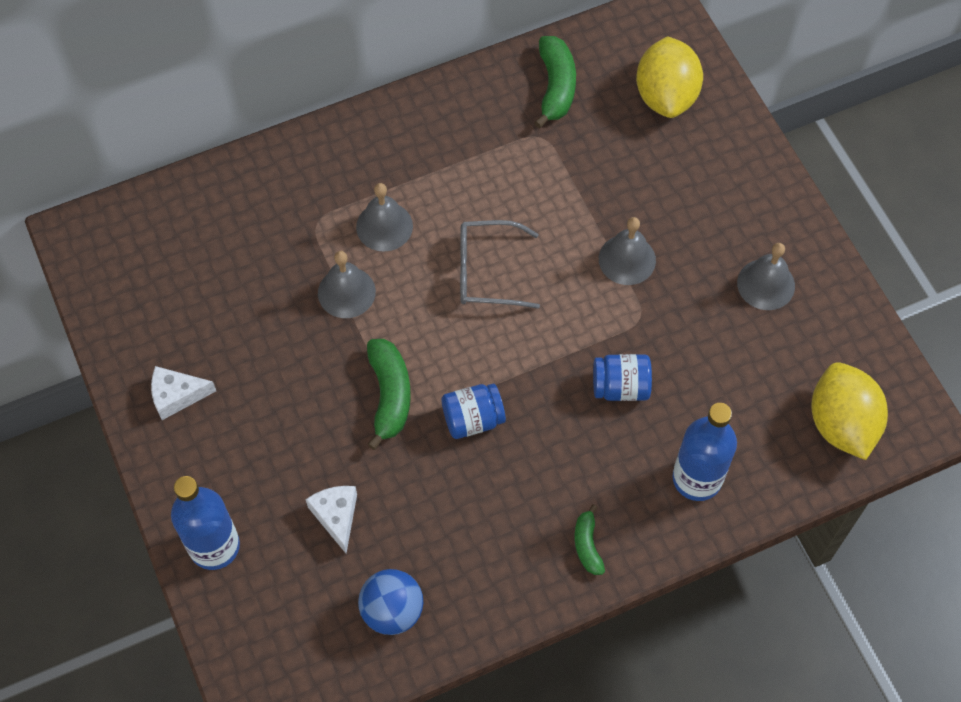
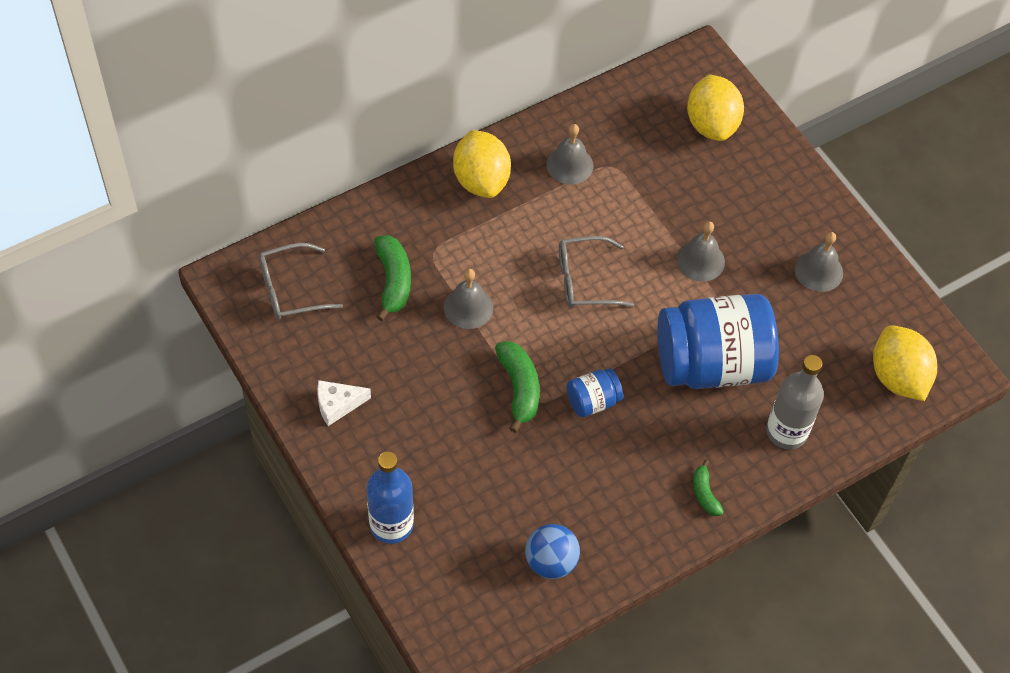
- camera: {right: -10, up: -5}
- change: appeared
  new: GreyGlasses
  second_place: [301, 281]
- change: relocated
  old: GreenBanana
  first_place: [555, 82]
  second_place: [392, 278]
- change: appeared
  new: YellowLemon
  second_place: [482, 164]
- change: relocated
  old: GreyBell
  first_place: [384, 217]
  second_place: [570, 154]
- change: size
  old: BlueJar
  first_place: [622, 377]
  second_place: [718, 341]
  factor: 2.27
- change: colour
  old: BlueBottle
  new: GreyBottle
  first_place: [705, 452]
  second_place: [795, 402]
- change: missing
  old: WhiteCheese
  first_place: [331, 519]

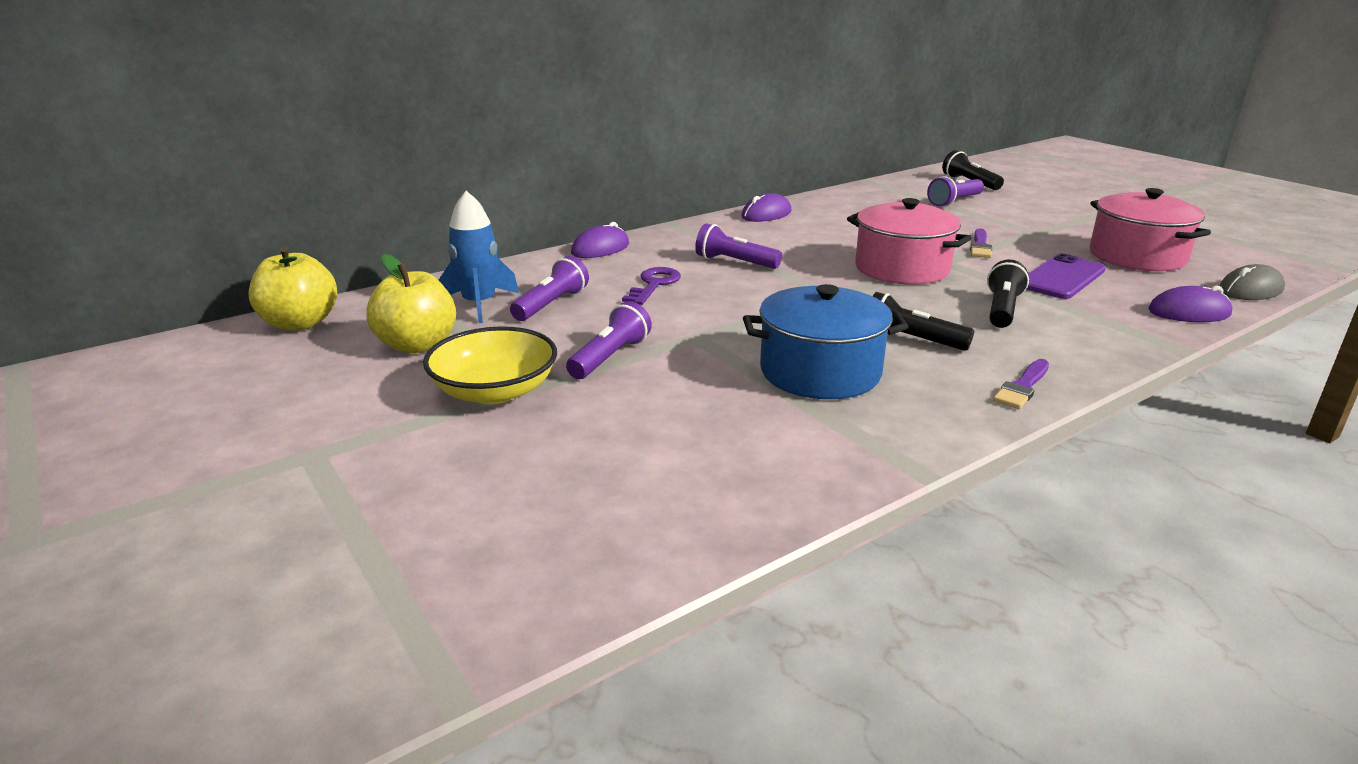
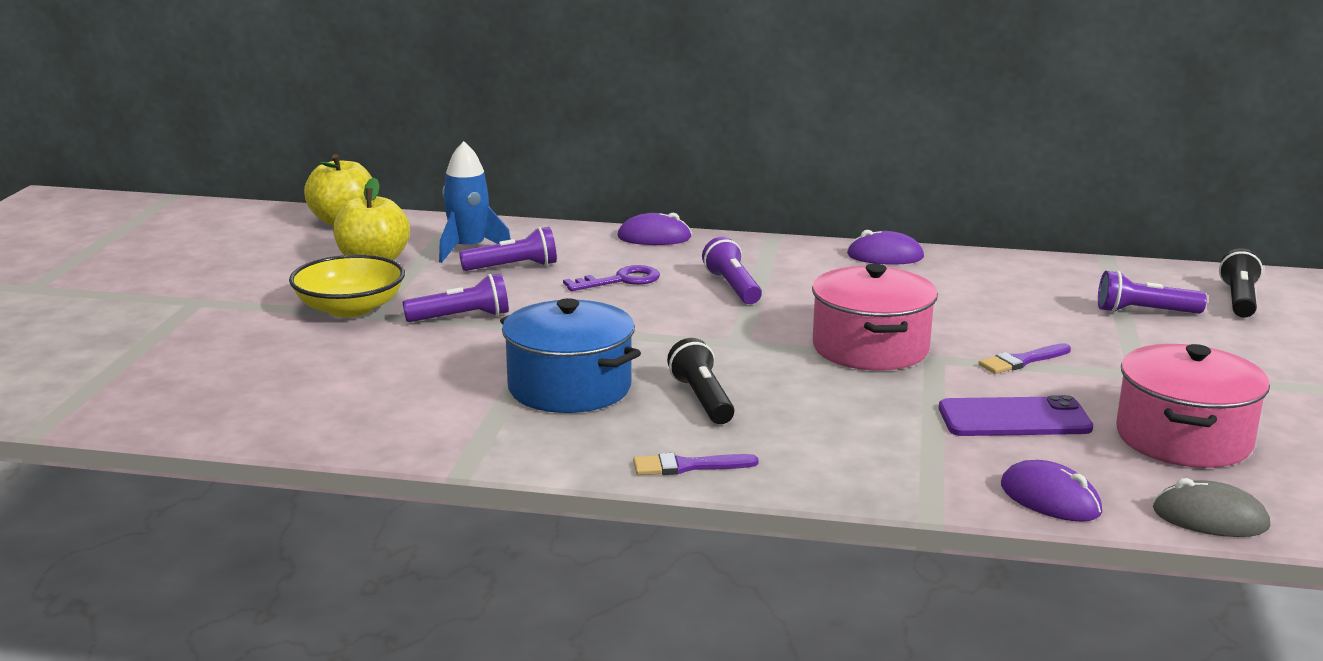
- camera: {right: 45, up: -5}
- change: missing
  old: BlackFlashlight
  first_place: [1008, 294]

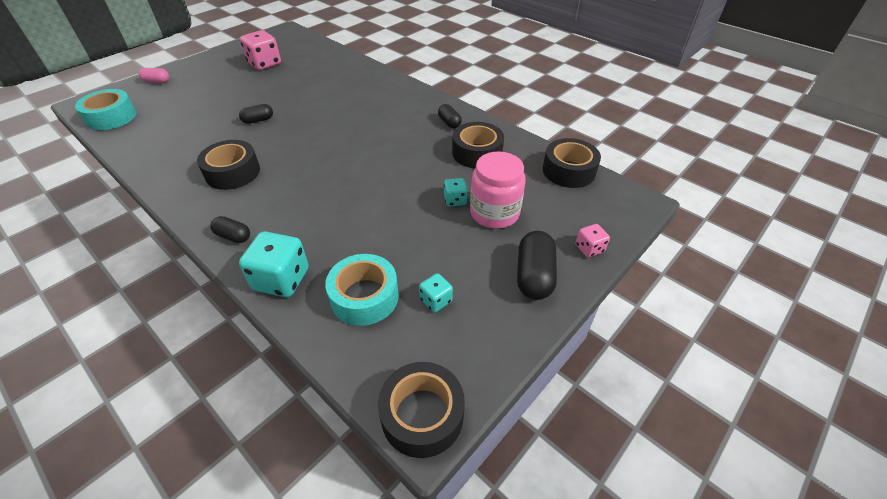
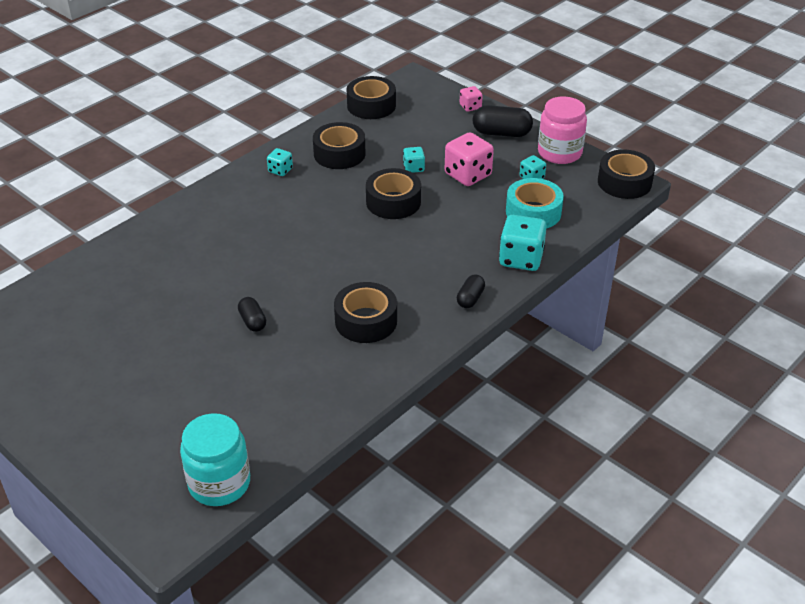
- camera: {right: -90, up: -5}
- change: exchanged
  old: TurquoiseTape
  new: TurquoiseJar
  first_place: [106, 109]
  second_place: [215, 459]
- change: exchanged
  old: BlackCapsule
  new: TurquoiseDice
  first_place: [450, 116]
  second_place: [280, 162]
- change: appeared
  new: BlackTape
  second_place: [393, 193]
- change: relocated
  old: PinkDice
  first_place: [260, 50]
  second_place: [469, 159]
- change: relocated
  old: PinkJar
  first_place: [498, 190]
  second_place: [562, 130]
- change: missing
  old: PinkCapsule
  first_place: [153, 75]

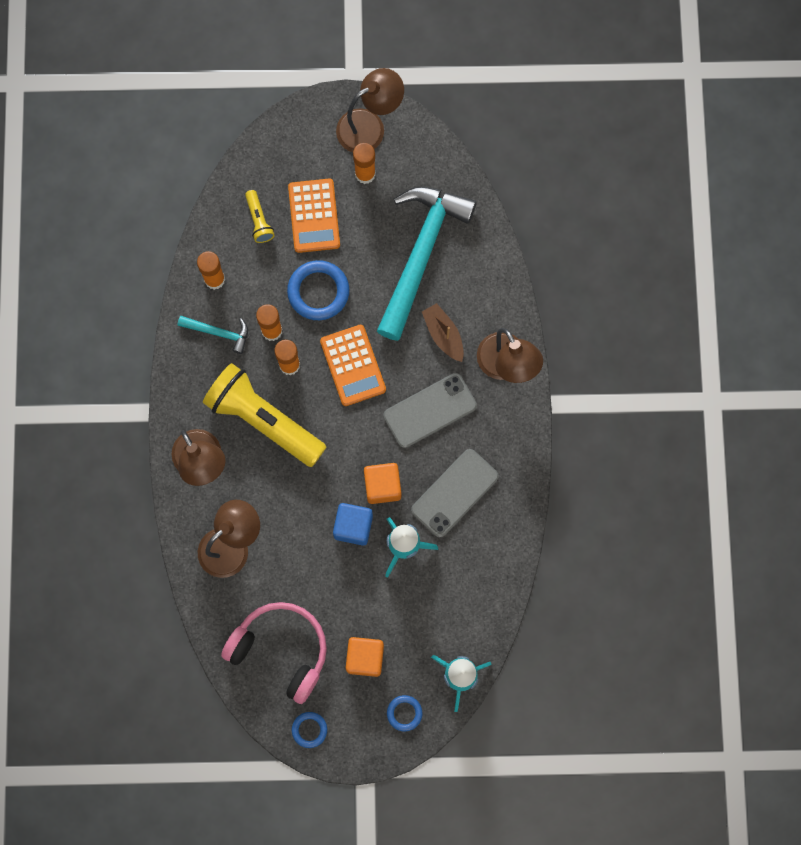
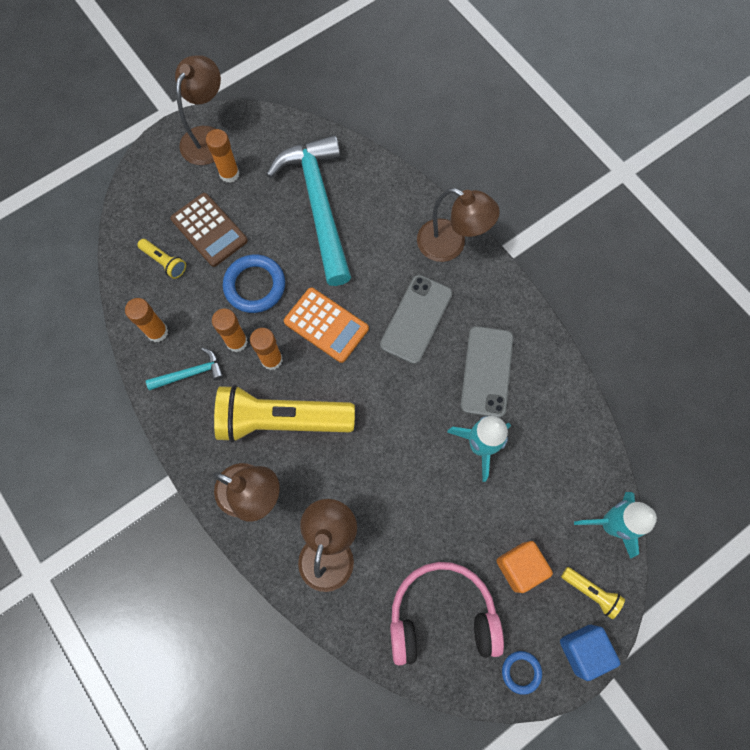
- camera: {right: -35, up: -5}
- change: colour
  old: OrangeCalculator
  new: BrownCalculator
  first_place: [314, 216]
  second_place: [209, 230]
- change: relocated
  old: BlueCube
  first_place: [353, 524]
  second_place: [590, 653]
- change: exchanged
  old: BlueRing
  new: YellowFlashlight
  first_place: [404, 713]
  second_place: [593, 593]
- change: missing
  old: OrangeCube
  first_place: [382, 483]
- change: missing
  old: BrownBoat
  first_place: [443, 332]

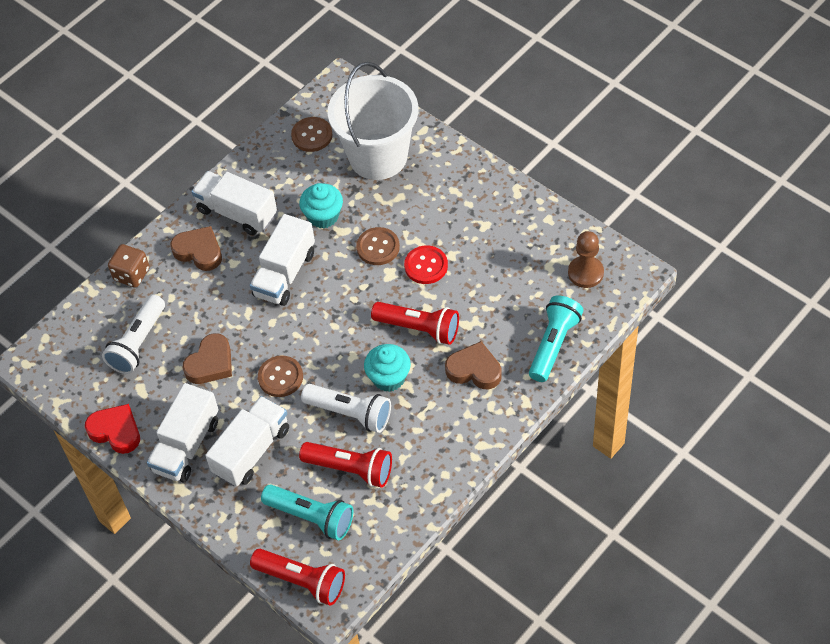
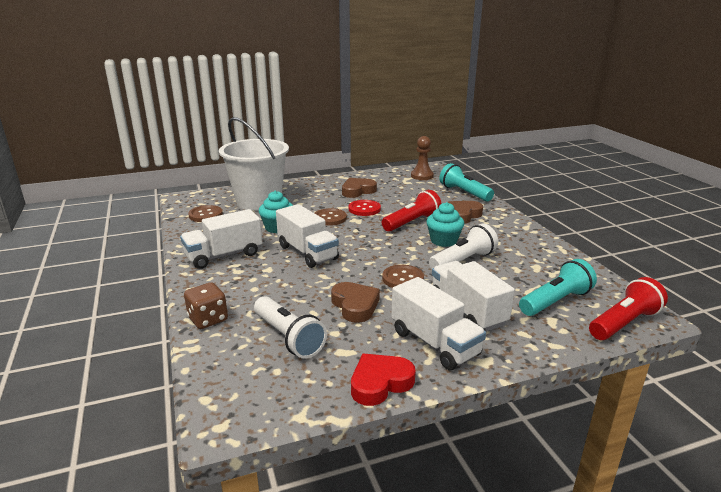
- camera: {right: -65, up: -30}
- change: relocated
  old: BrownHeart
  first_place: [196, 248]
  second_place: [359, 188]
- change: missing
  old: RedFlashlight
  first_place: [345, 465]

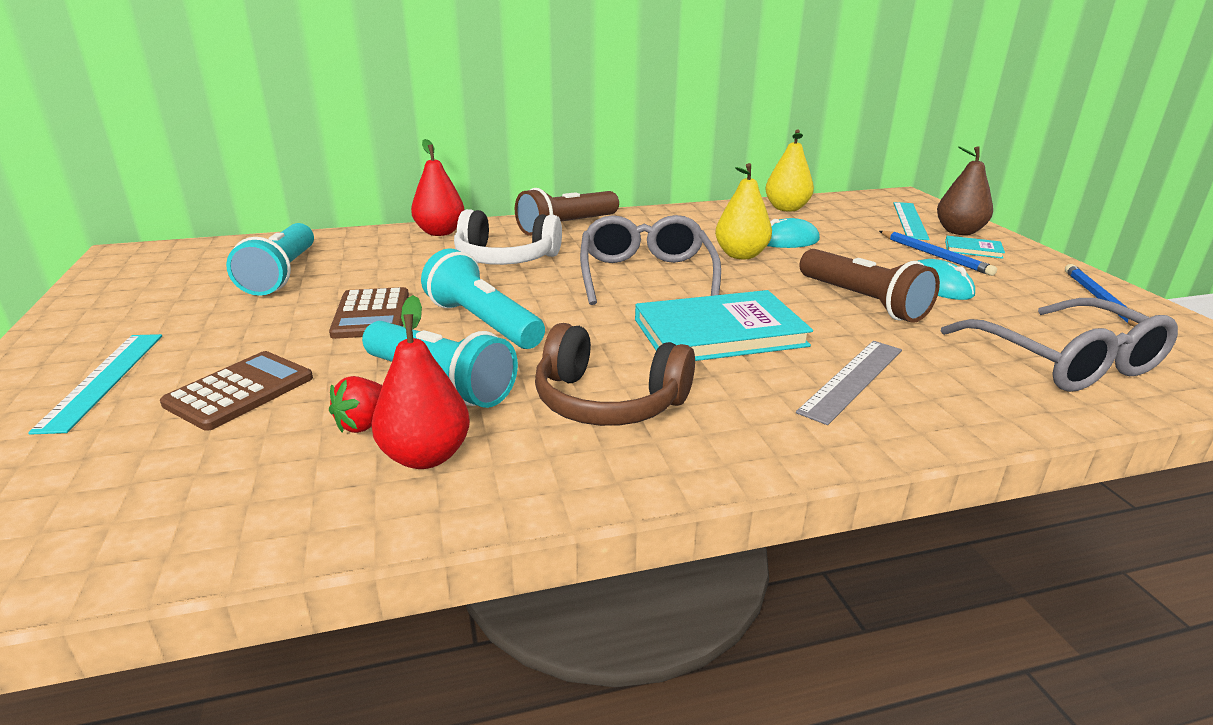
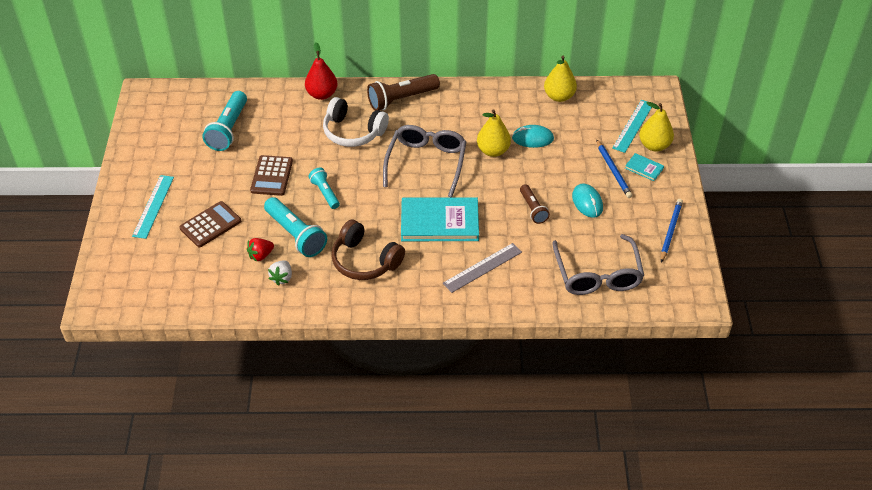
- camera: {right: 15, up: 20}
- change: exchanged
  old: RedPear
  new: WhiteStrawberry
  first_place: [421, 382]
  second_place: [280, 273]
- change: size
  old: TurquoiseFlashlight
  first_place: [483, 298]
  second_place: [324, 188]
  factor: 0.6
- change: size
  old: BrownFlashlight
  first_place: [869, 286]
  second_place: [535, 204]
  factor: 0.6
- change: colour
  old: BrownPear
  new: YellowPear
  first_place: [965, 190]
  second_place: [656, 126]

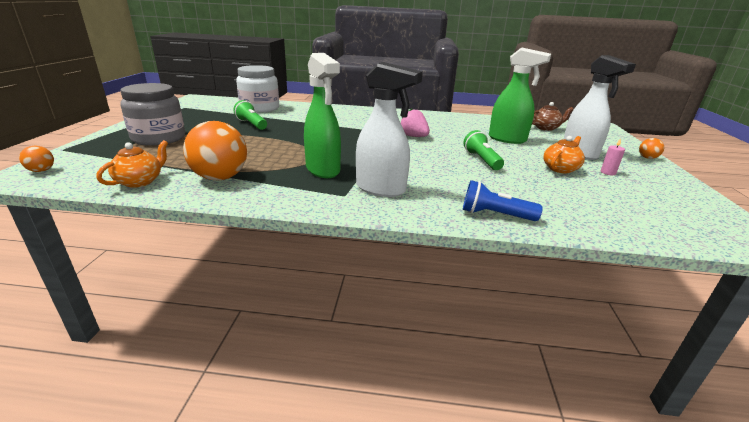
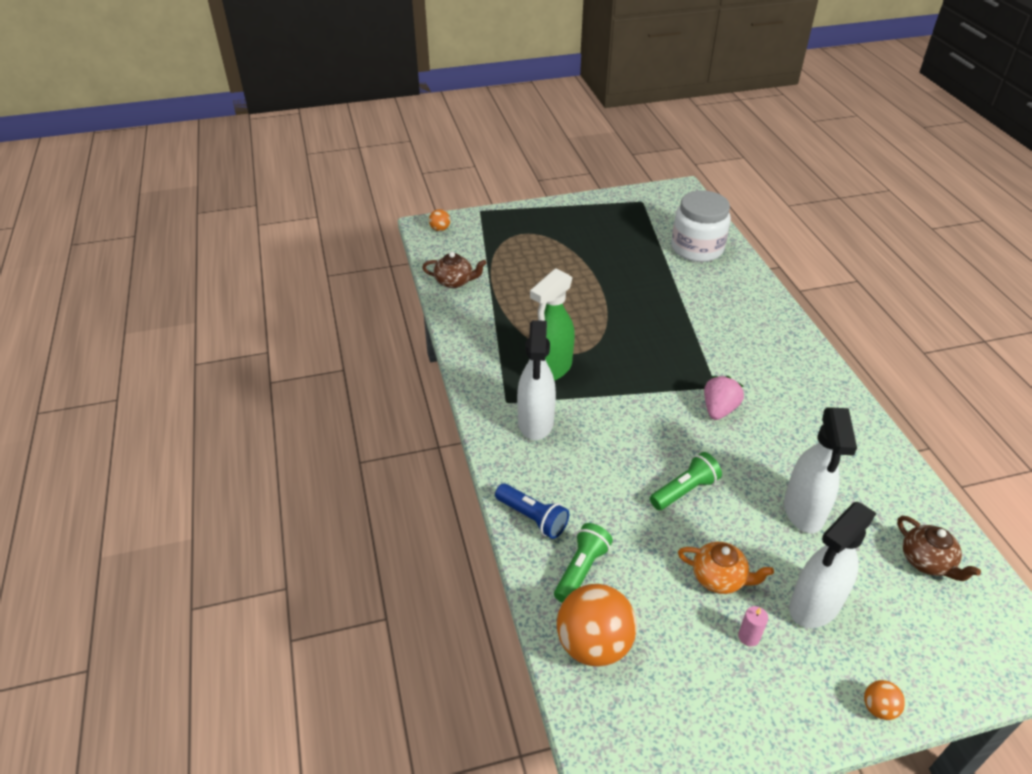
- camera: {right: 70, up: 15}
- change: colour
  old: OrangeTeapot
  new: BrownTeapot
  first_place: [132, 164]
  second_place: [454, 270]
- change: spun
  old: BlueFlashlight
  first_place: [503, 200]
  second_place: [532, 511]
  degrees: 135
- change: relocated
  old: GreenFlashlight
  first_place: [250, 115]
  second_place: [583, 563]
- change: relocated
  old: OrangeBall
  first_place: [215, 151]
  second_place: [597, 625]
- change: colour
  old: GreenSprayBottle
  new: WhiteSprayBottle
  first_place: [520, 95]
  second_place: [820, 470]
- change: missing
  old: GreyJar
  first_place: [152, 114]

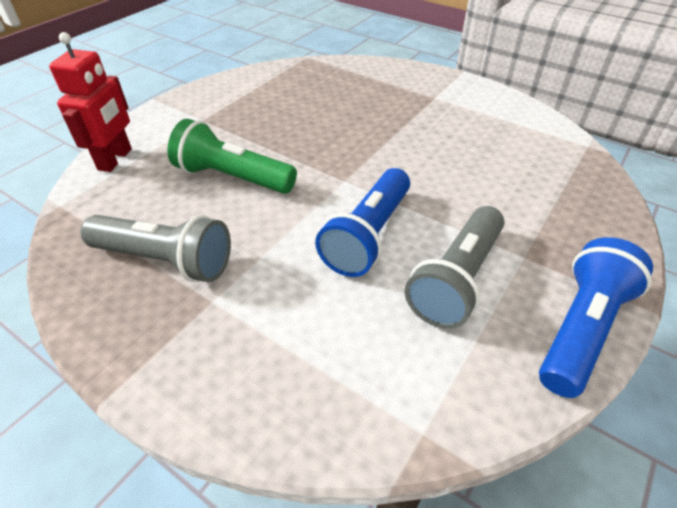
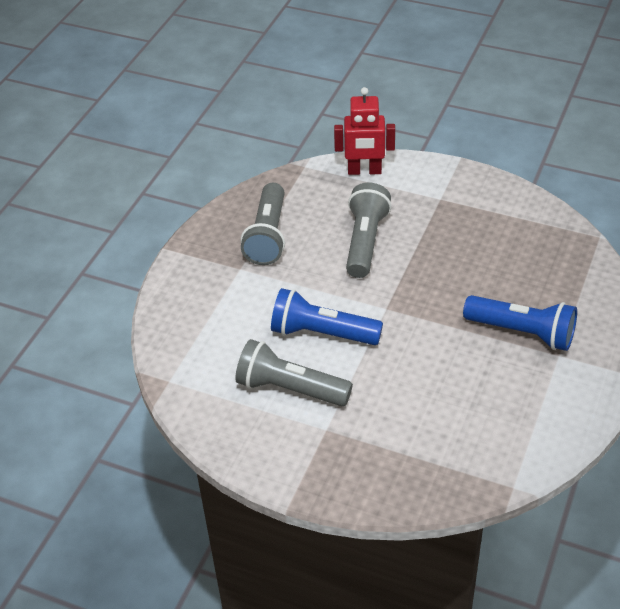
- camera: {right: 80, up: 0}
- change: colour
  old: GreenFlashlight
  new: GreyFlashlight
  first_place: [232, 156]
  second_place: [369, 230]
- change: relocated
  old: BlueFlashlight
  first_place: [596, 317]
  second_place: [520, 323]

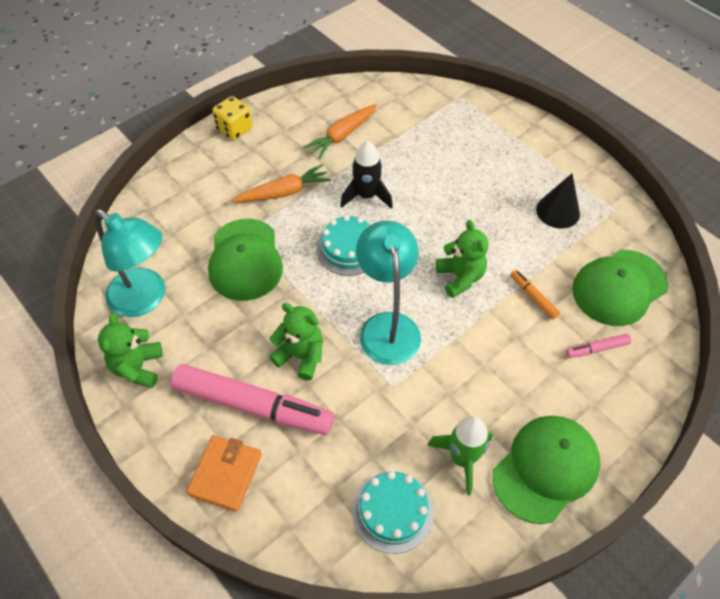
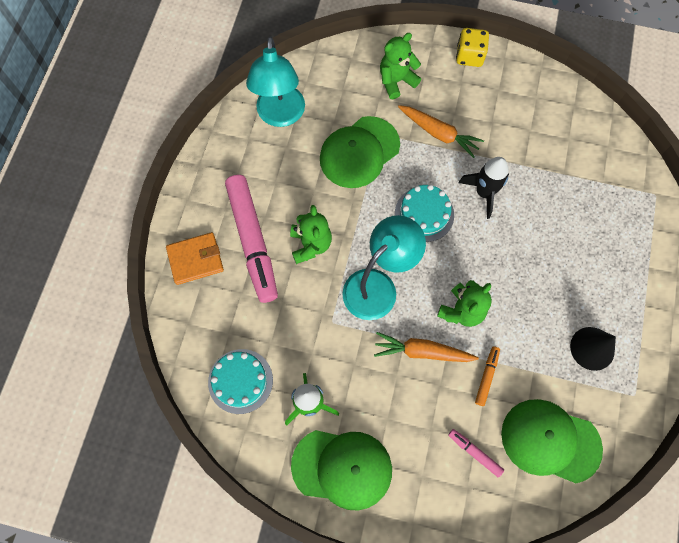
- camera: {right: 55, up: 15}
- change: relocated
  old: OrangeCarrot
  first_place: [340, 131]
  second_place: [426, 347]
- change: relocated
  old: GreenTeddyBear
  first_place: [130, 350]
  second_place: [400, 66]

